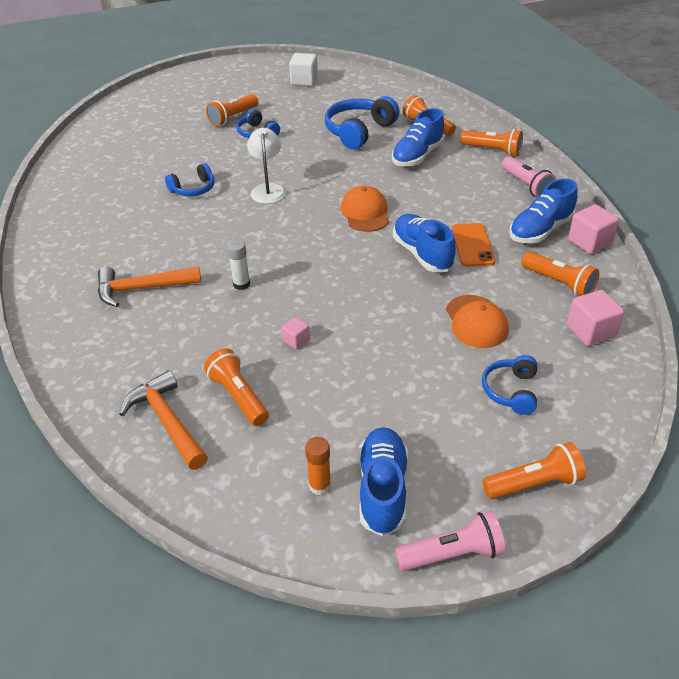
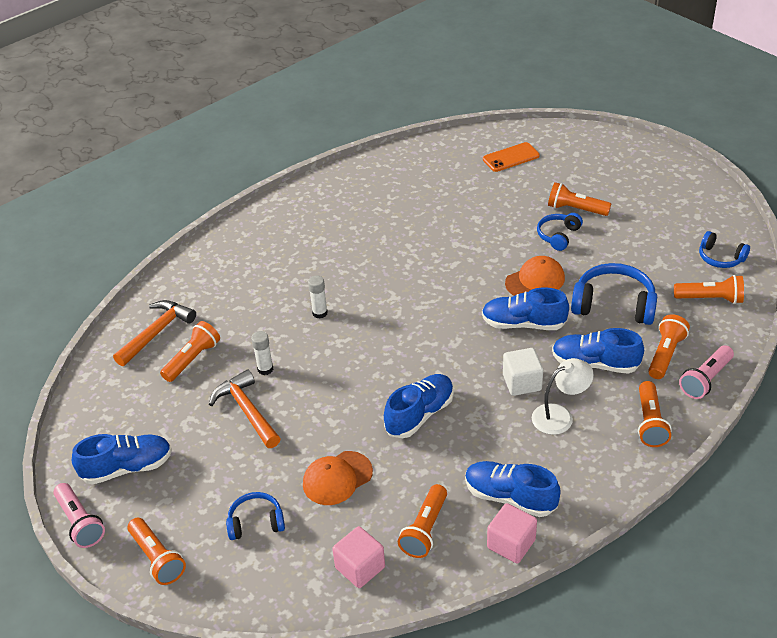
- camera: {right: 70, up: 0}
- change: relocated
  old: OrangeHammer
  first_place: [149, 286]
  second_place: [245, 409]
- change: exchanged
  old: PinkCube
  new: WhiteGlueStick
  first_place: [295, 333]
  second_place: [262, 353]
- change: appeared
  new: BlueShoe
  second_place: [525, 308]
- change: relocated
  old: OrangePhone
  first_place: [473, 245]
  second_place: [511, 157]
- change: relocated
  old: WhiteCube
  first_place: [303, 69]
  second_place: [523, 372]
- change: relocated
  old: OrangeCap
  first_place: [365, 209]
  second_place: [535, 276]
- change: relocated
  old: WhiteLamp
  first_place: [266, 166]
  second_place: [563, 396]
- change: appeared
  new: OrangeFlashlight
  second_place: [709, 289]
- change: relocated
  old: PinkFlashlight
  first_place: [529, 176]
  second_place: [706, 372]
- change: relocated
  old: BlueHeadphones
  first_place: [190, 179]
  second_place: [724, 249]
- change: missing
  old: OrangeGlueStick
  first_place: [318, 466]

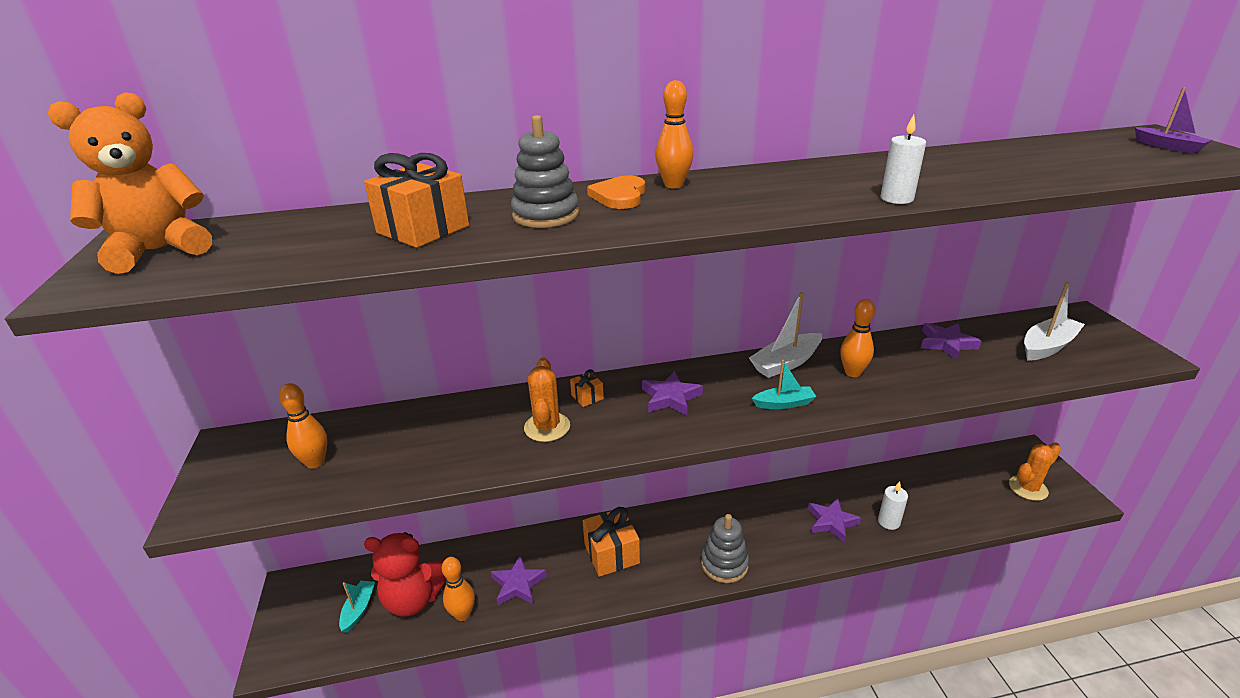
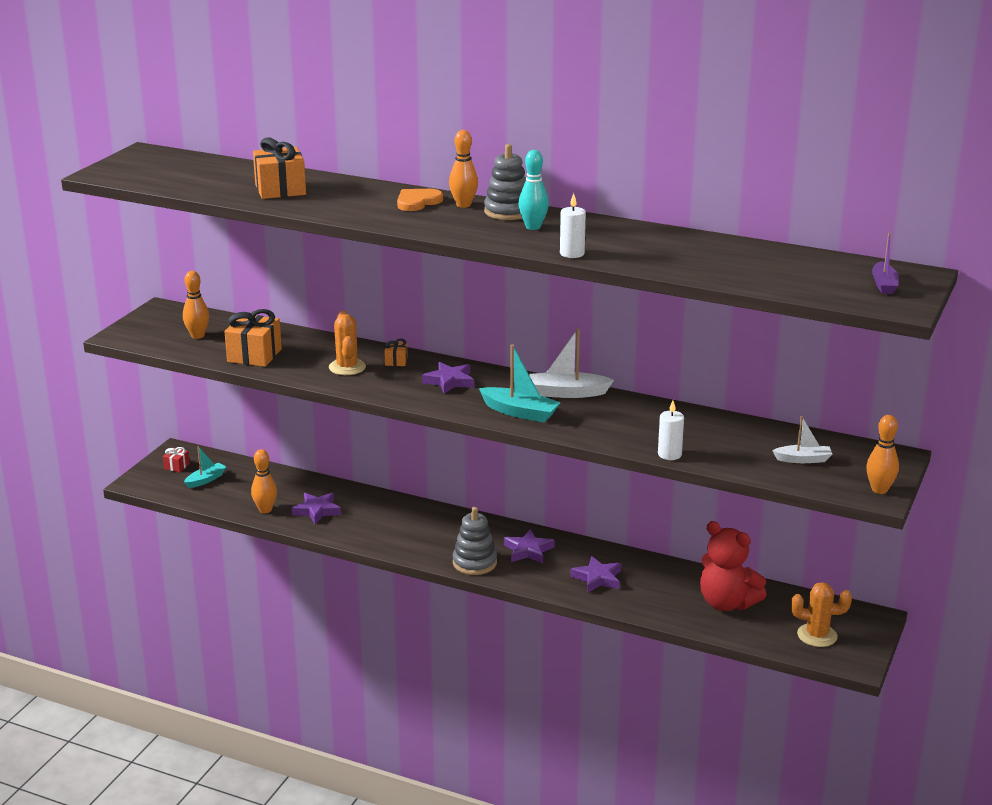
- camera: {right: 35, up: -5}
- change: appeared
  new: RedGift
  second_place: [176, 459]
- change: relocated
  old: OrangeGift
  first_place: [611, 542]
  second_place: [253, 338]
- change: spun
  old: OrangeCactus
  first_place: [547, 399]
  second_place: [347, 343]
  degrees: -45
- change: size
  old: TurquoiseBoat
  first_place: [784, 384]
  second_place: [520, 383]
  factor: 1.56
- change: relocated
  old: GreyStackingToy
  first_place: [545, 171]
  second_place: [505, 182]
- change: relocated
  old: PurpleStar
  first_place: [951, 341]
  second_place: [529, 546]
- change: appeared
  new: TurquoiseBowlingPin
  second_place: [533, 190]
- change: relocated
  old: WhiteCandle
  first_place: [893, 505]
  second_place: [671, 430]
- change: relocated
  old: RedTeddyBear
  first_place: [405, 574]
  second_place: [733, 566]
- change: size
  old: WhiteBoat
  first_place: [1054, 321]
  second_place: [802, 439]
  factor: 0.64
- change: relocated
  old: OrangeBowlingPin
  first_place: [857, 338]
  second_place: [882, 454]
- change: missing
  old: OrangeTeddyBear
  first_place: [130, 183]

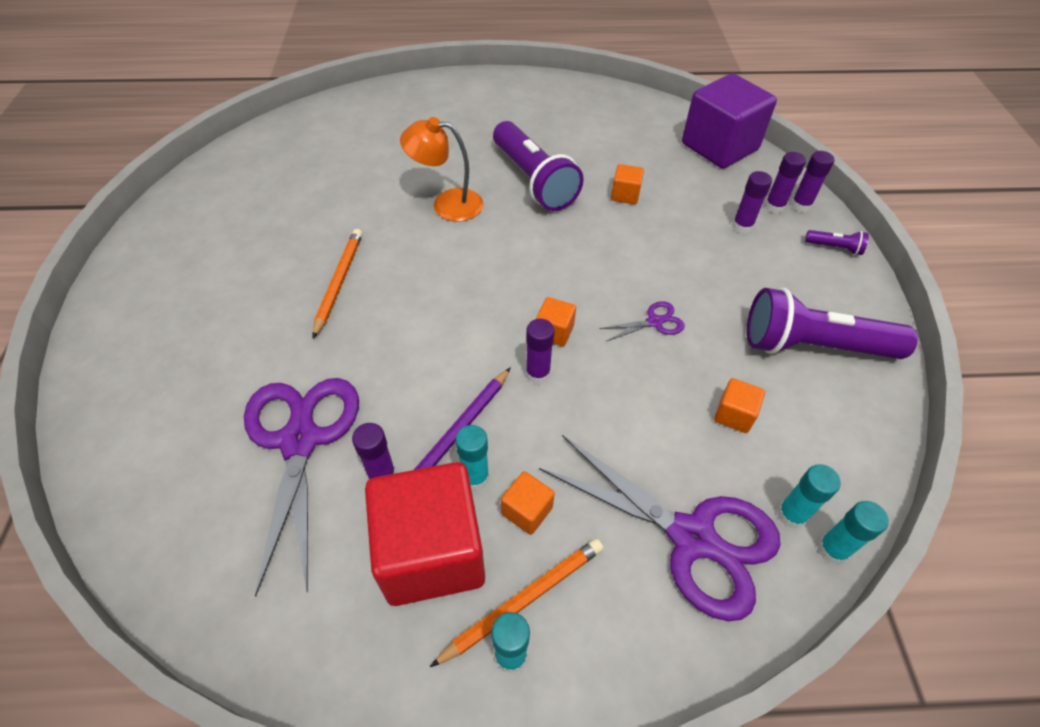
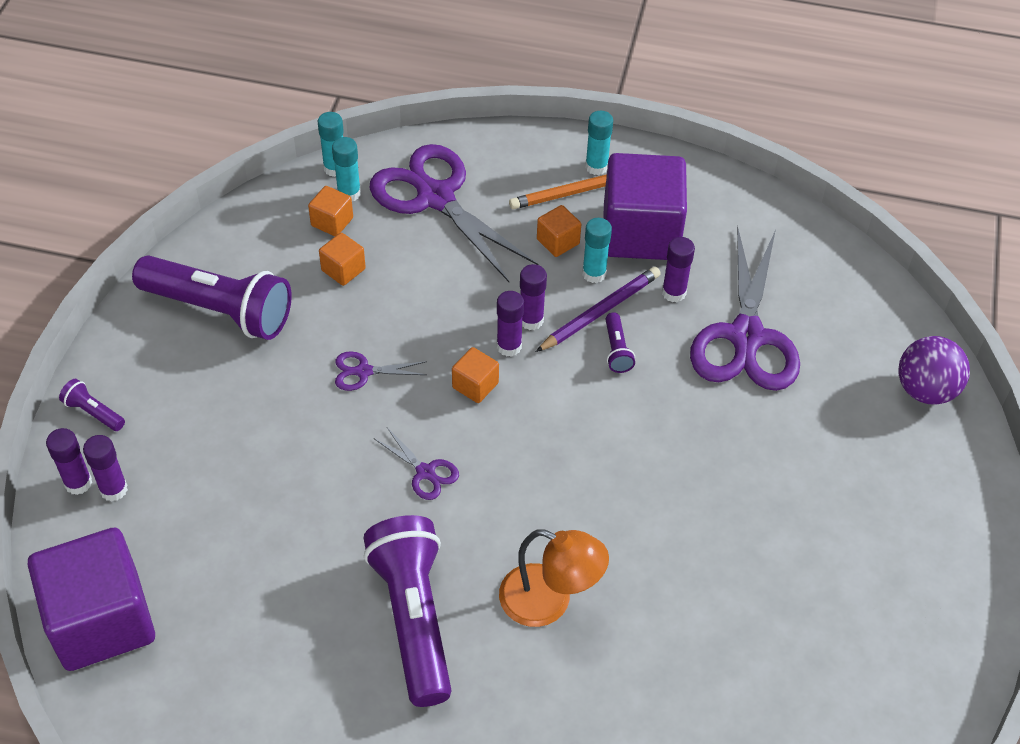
- camera: {right: -165, up: 0}
- change: relocated
  old: OrangeCube
  first_place: [627, 184]
  second_place: [330, 211]
- change: appeared
  new: PurpleScissors
  second_place: [417, 463]
- change: relocated
  old: PurpleGlueStick
  first_place: [752, 202]
  second_place: [533, 297]
- change: colour
  old: RedCube
  new: PurpleCube
  first_place: [425, 534]
  second_place: [645, 206]
- change: appeared
  new: PurpleFlashlight
  second_place: [620, 342]
- change: appeared
  new: PurpleBall
  second_place: [934, 370]
- change: missing
  old: OrangePencil
  first_place: [338, 283]

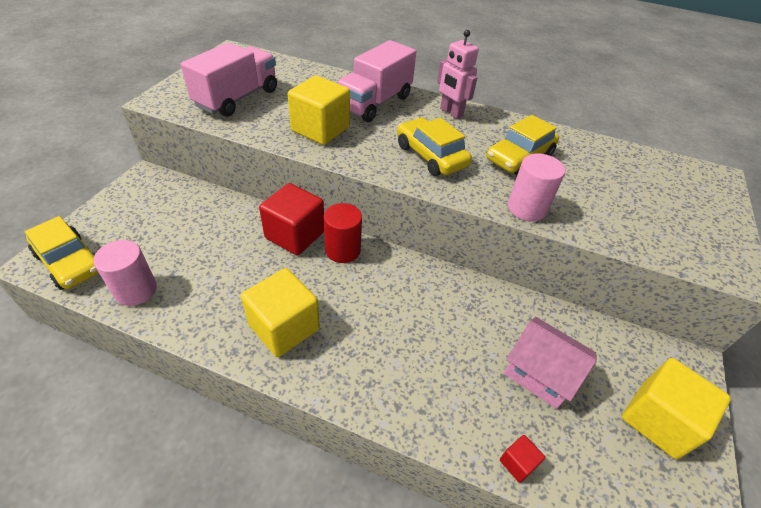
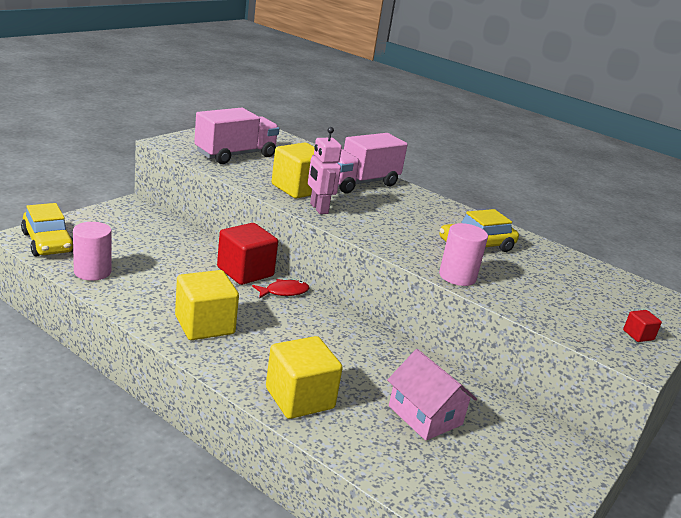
- camera: {right: 15, up: -20}
- change: exchanged
  old: RedCylinder
  new: RedFish
  first_place: [343, 233]
  second_place: [280, 289]
- change: relocated
  old: YellowCube
  first_place: [676, 408]
  second_place: [304, 377]
- change: relocated
  old: PinkRobot
  first_place: [458, 74]
  second_place: [325, 170]
- change: relocated
  old: RedCube
  first_place: [522, 459]
  second_place: [642, 326]
- change: missing
  old: YellowCar
  first_place: [434, 146]

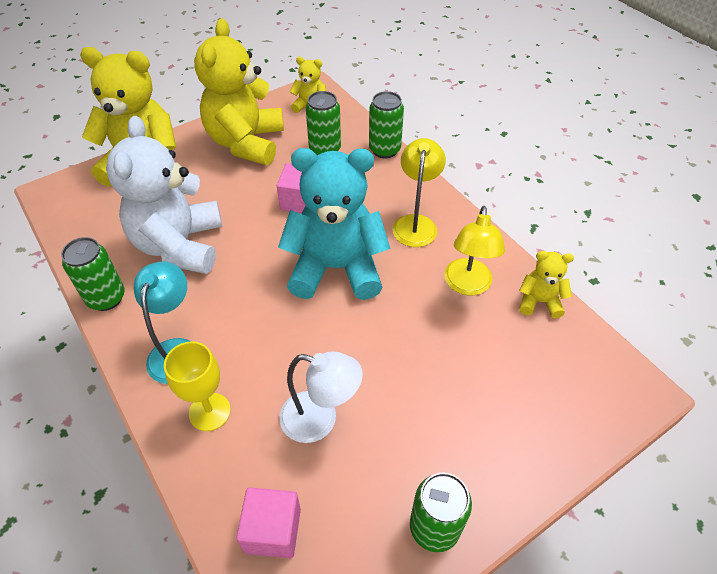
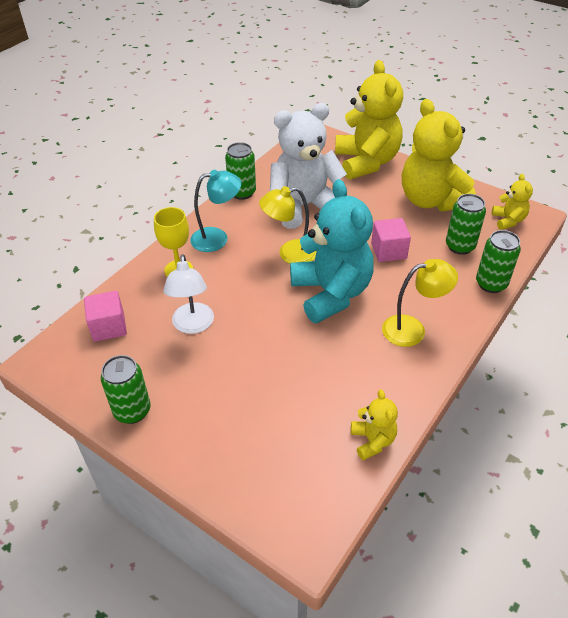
- camera: {right: 70, up: -5}
- change: relocated
  old: YellowLamp
  first_place: [474, 250]
  second_place: [288, 225]
- change: spun
  old: YellowTeddyBear
  first_place: [239, 92]
  second_place: [439, 155]
  degrees: -105

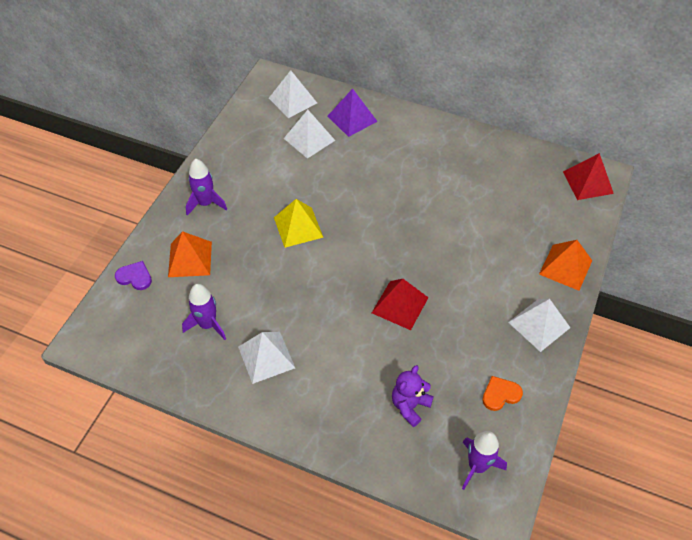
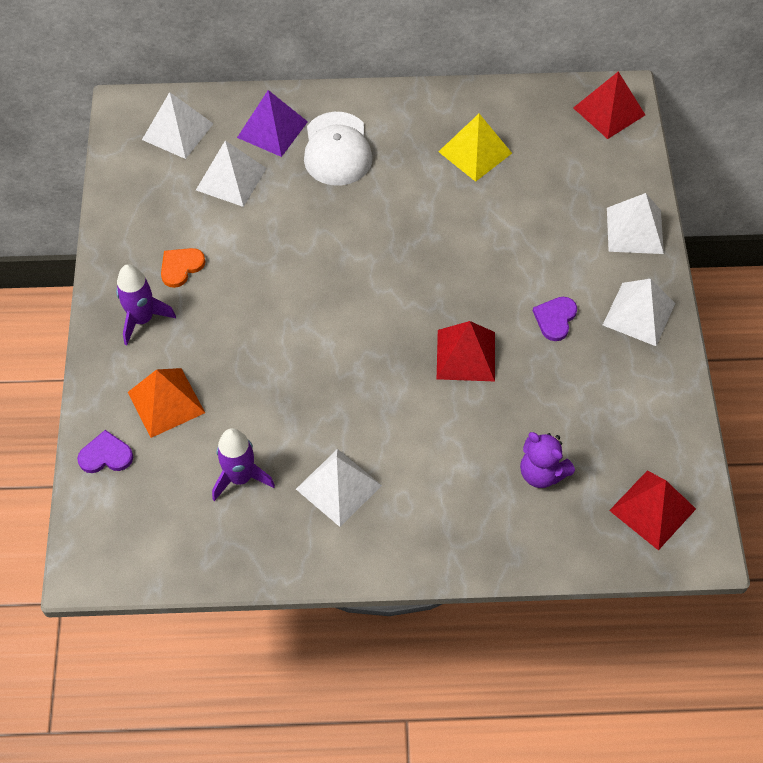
- camera: {right: -25, up: 5}
- change: relocated
  old: OrangeHeart
  first_place: [502, 393]
  second_place: [183, 268]
- change: appeared
  new: WhiteCap
  second_place: [338, 149]
- change: relocated
  old: YellowPyramid
  first_place: [299, 223]
  second_place: [475, 148]
- change: spun
  old: PurpleTeddyBear
  first_place: [413, 396]
  second_place: [547, 460]
  degrees: -60
- change: appeared
  new: PurpleHeart
  second_place: [555, 319]
- change: colour
  old: OrangePyramid
  new: WhitePyramid
  first_place: [565, 265]
  second_place: [635, 223]
- change: exchanged
  old: PurpleRocket
  new: RedPyramid
  first_place: [484, 460]
  second_place: [652, 510]

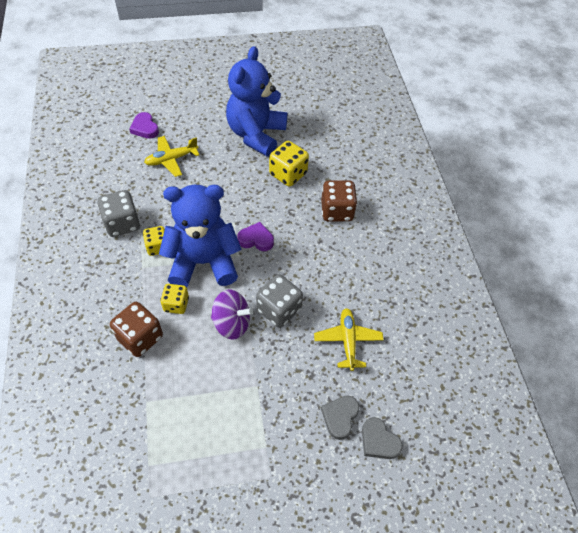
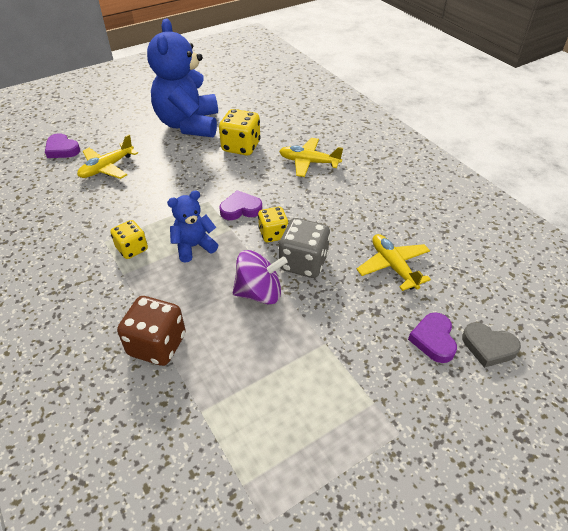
- camera: {right: -20, up: -10}
- change: size
  old: BlueTeddyBear
  first_place: [200, 235]
  second_place: [192, 226]
  factor: 0.5
- change: relocated
  old: YellowDice
  first_place: [174, 299]
  second_place: [273, 224]
- change: exchanged
  old: BrownDice
  new: YellowPlane
  first_place: [339, 200]
  second_place: [311, 157]
- change: colour
  old: GreyHeart
  new: PurpleHeart
  first_place: [340, 418]
  second_place: [432, 337]
- change: missing
  old: GreyDice
  first_place: [118, 213]

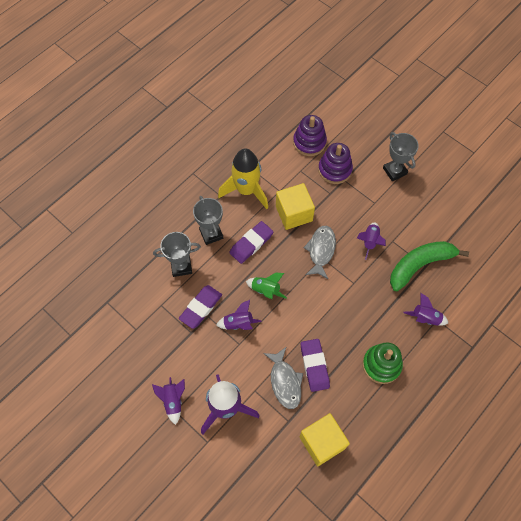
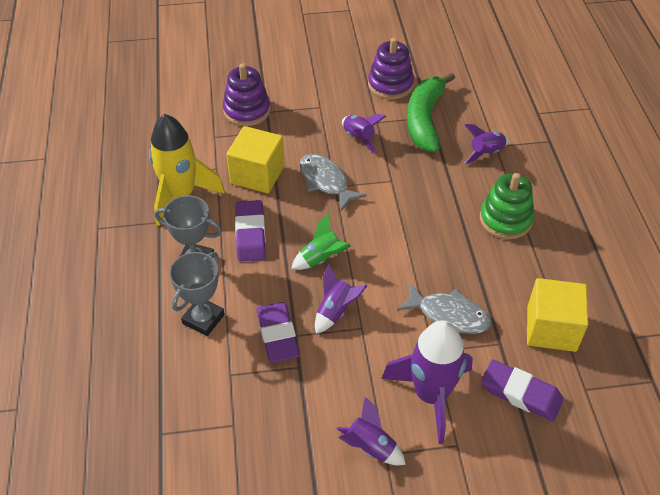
- camera: {right: -50, up: -15}
- change: relocated
  old: PurpleStackingToy
  first_place: [310, 135]
  second_place: [391, 69]
- change: relocated
  old: PurpleEraser
  first_place: [315, 365]
  second_place: [522, 390]
- change: missing
  old: GreyTrophy
  first_place: [401, 156]

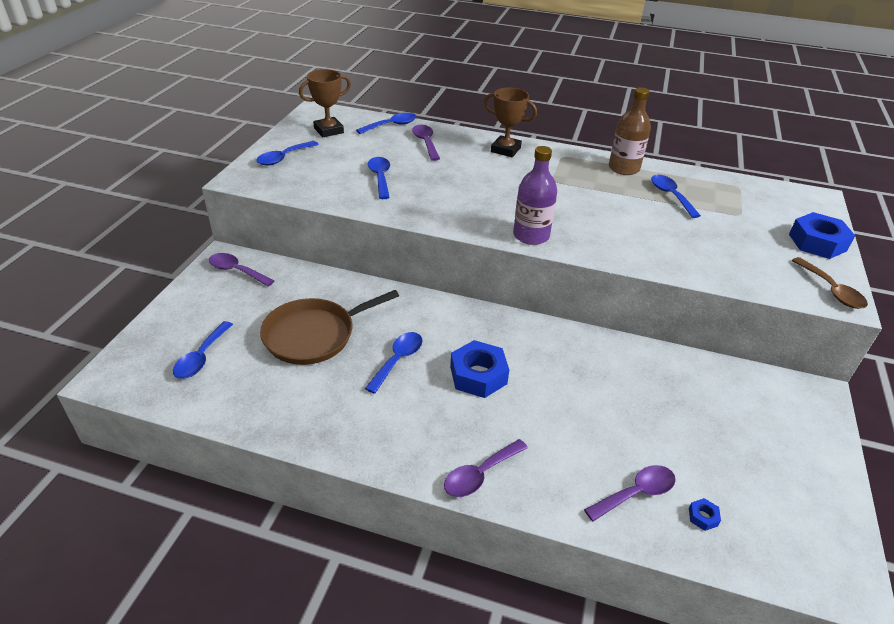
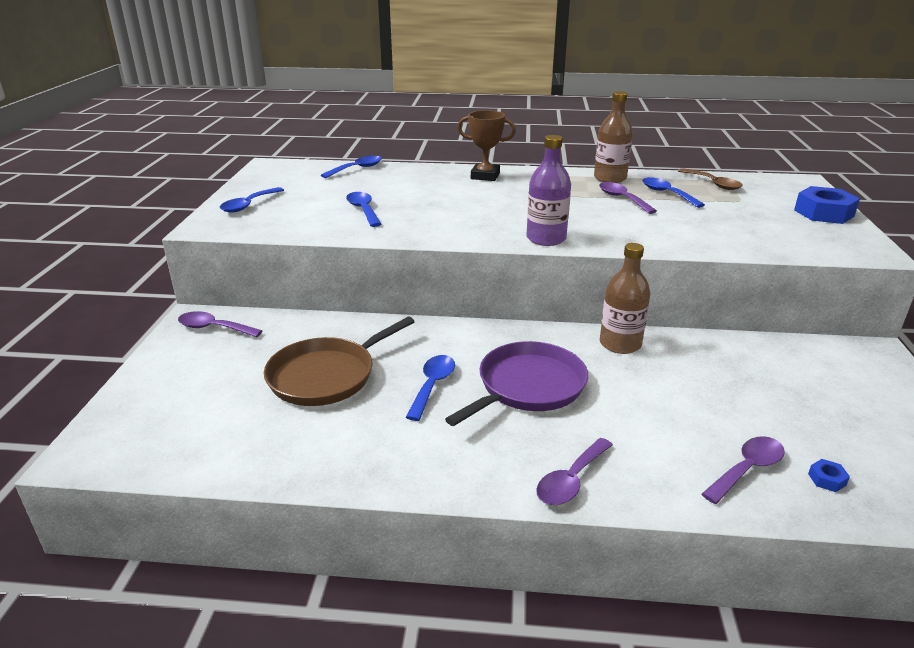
- camera: {right: -10, up: -10}
- change: exchanged
  old: BlueNut
  new: PurplePan
  first_place: [479, 369]
  second_place: [516, 383]
- change: relocated
  old: PurpleSpoon
  first_place: [426, 143]
  second_place: [628, 198]
- change: appeared
  new: BrownBottle
  second_place: [625, 298]
- change: relocated
  old: BrownSpoon
  first_place: [830, 283]
  second_place: [710, 179]
- change: missing
  old: BlueSpoon
  first_place: [203, 350]
- change: missing
  old: BrownTrophy
  first_place: [325, 103]

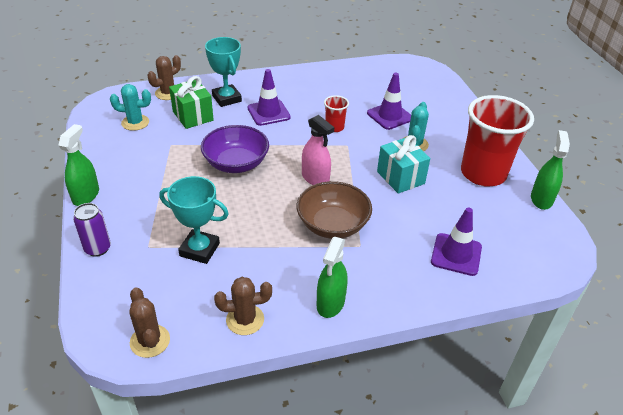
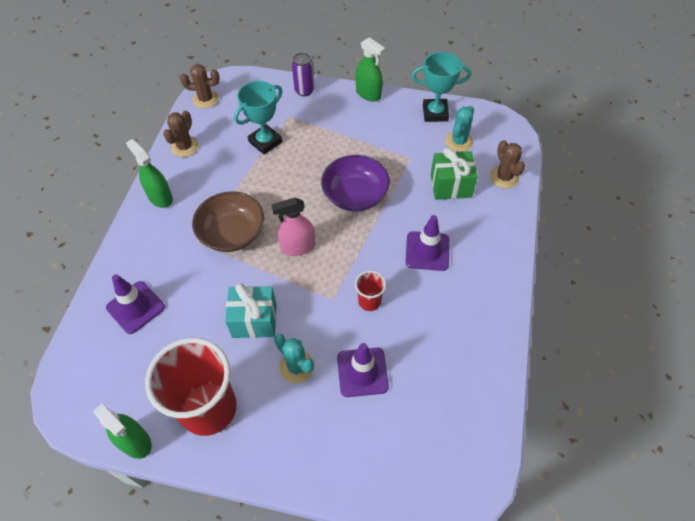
- camera: {right: 120, up: 15}
- change: relocated
  old: TurquoiseTrophy
  first_place: [223, 72]
  second_place: [441, 87]

